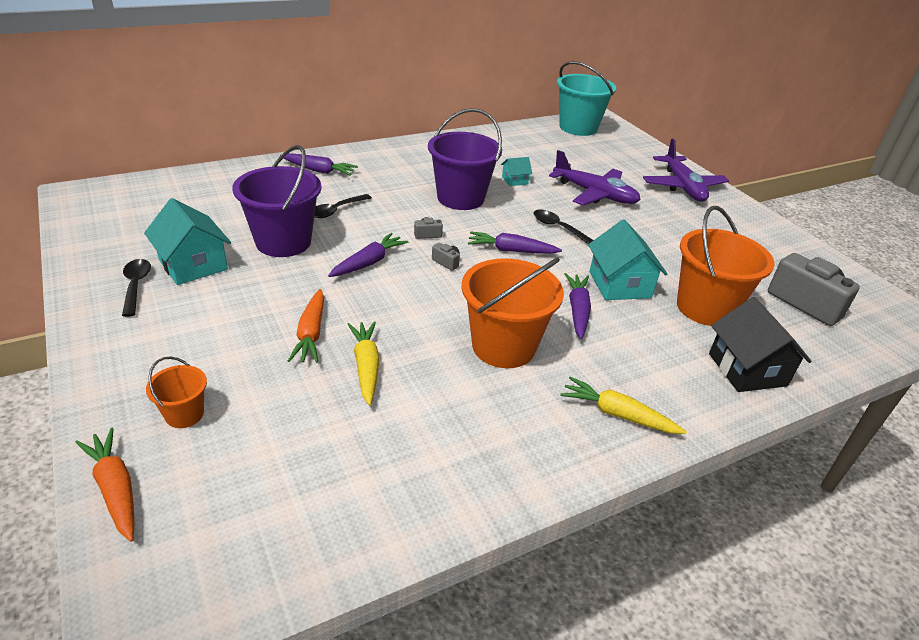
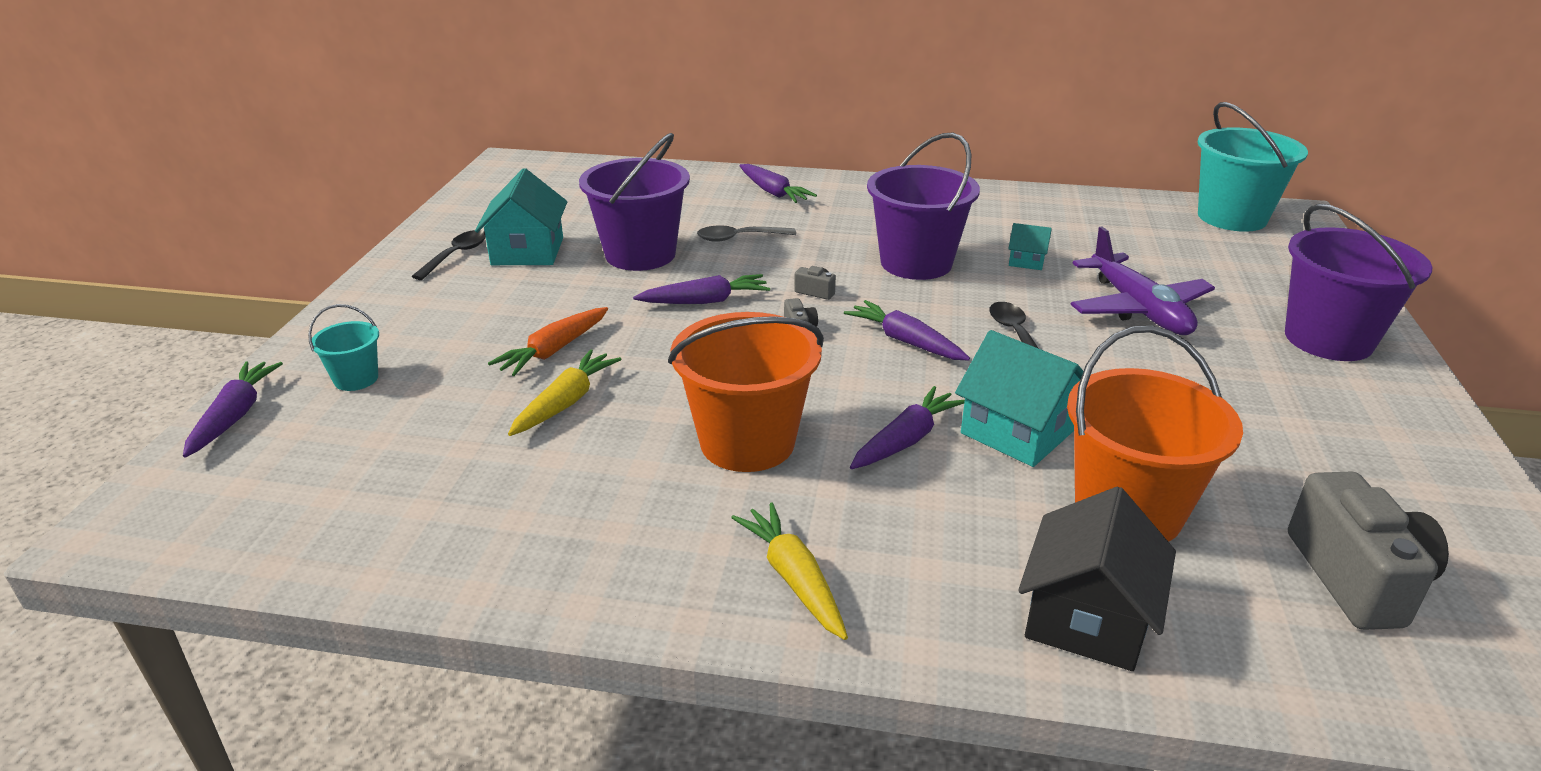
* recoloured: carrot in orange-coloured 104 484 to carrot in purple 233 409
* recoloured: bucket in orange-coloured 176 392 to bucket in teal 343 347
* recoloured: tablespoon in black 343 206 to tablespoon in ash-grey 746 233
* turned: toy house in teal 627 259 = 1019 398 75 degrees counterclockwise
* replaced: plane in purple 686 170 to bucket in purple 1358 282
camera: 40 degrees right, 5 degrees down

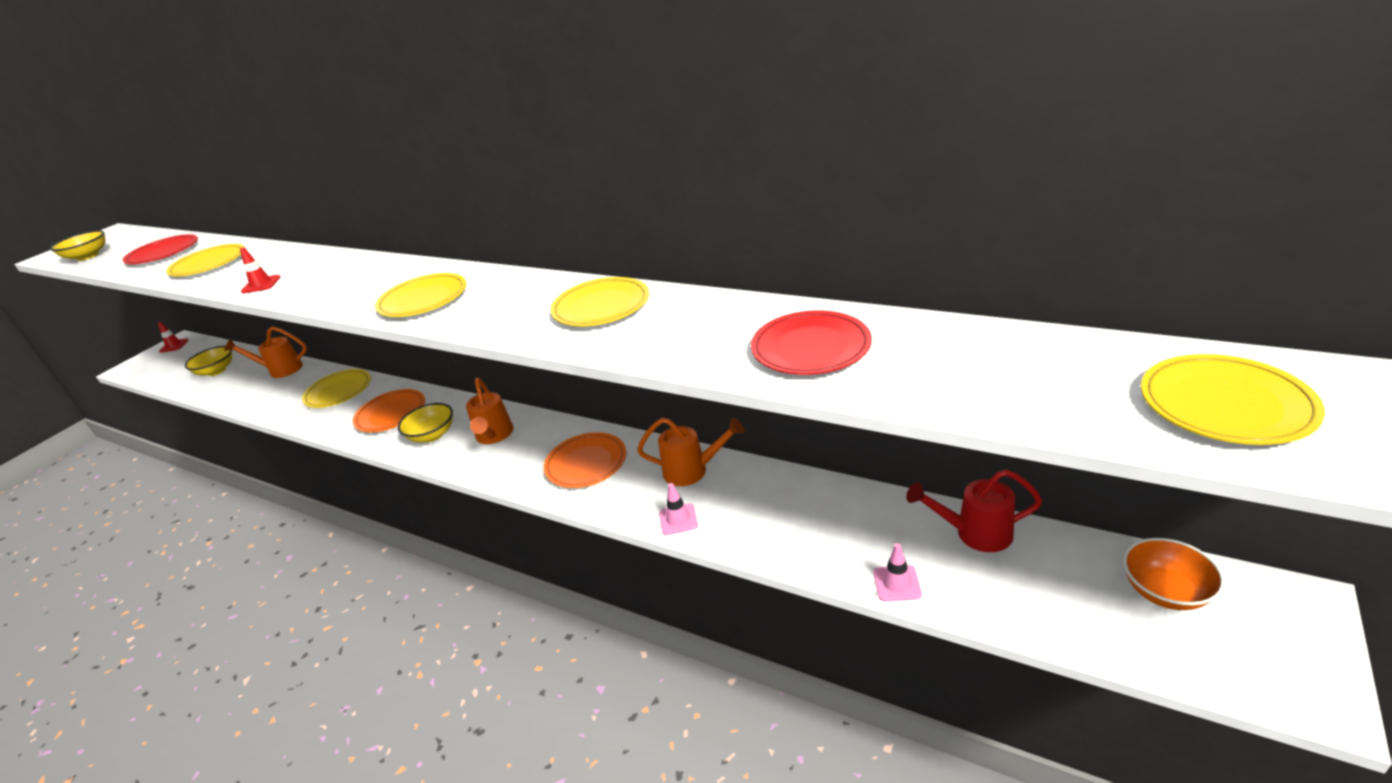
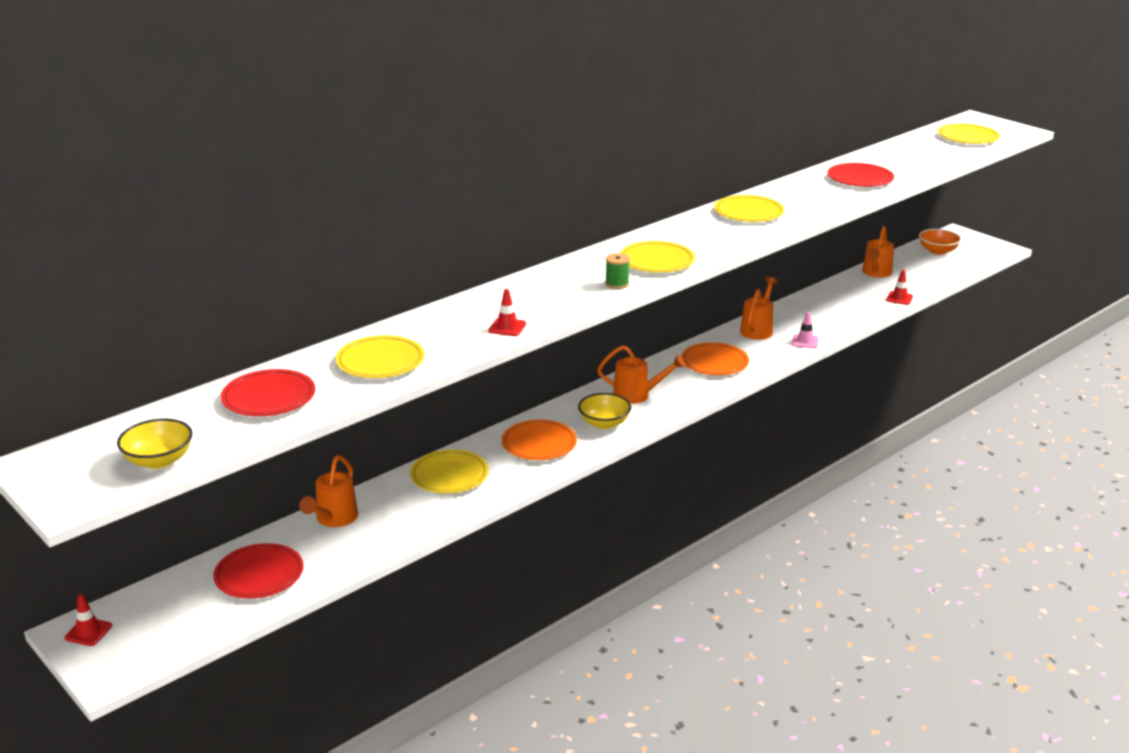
* replaced: serving bowl in bright yellow 208 361 to plate in scarlet 258 571
* recoloured: safety cone in pink 897 572 to safety cone in scarlet 899 287
* recoloured: watering can in scarlet 974 510 to watering can in orange-coloured 878 252
* added: reel of thread in emerald 617 271
camera: 75 degrees left, 5 degrees down

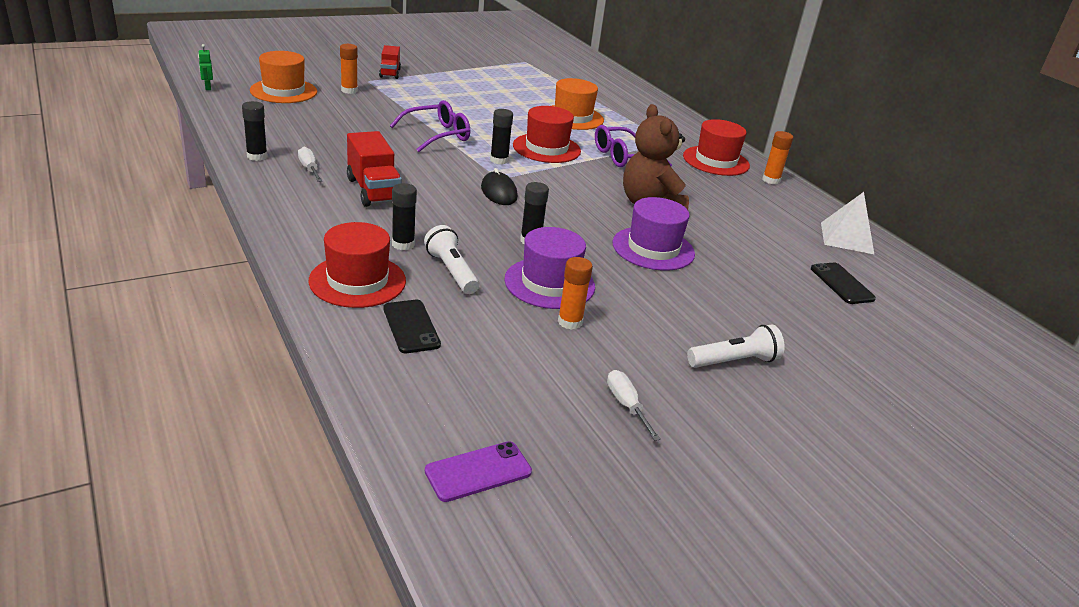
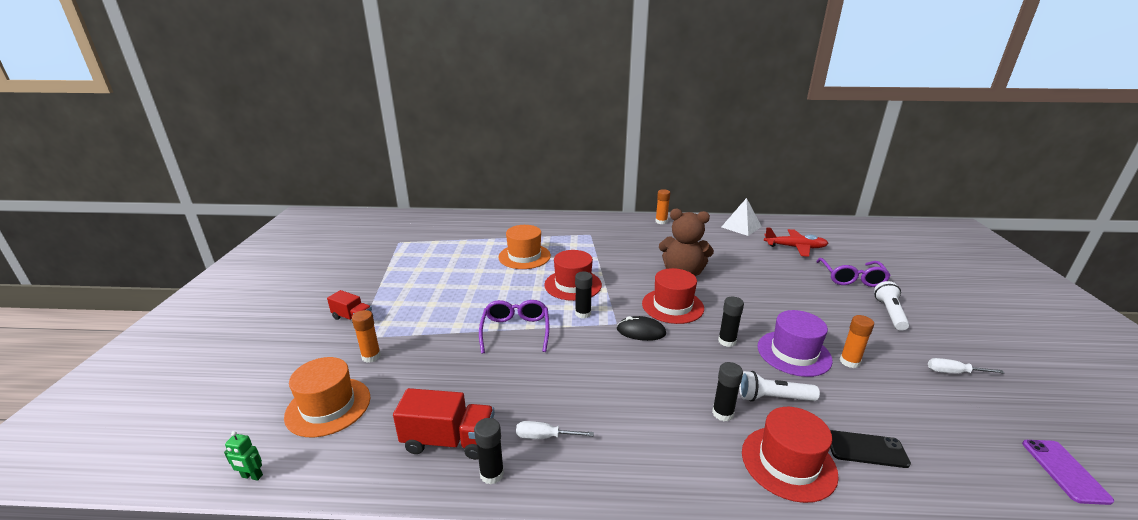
* moved: truck in scarlet 374 169 to 444 424
* moved: glasses in purple 633 146 to 853 272
* removed: tall hat in purple 653 234
* moved: tall hat in scarlet 716 147 to 673 296
* replaced: phone in black 843 283 to plane in scarlet 796 242
camera: 55 degrees left, 5 degrees down

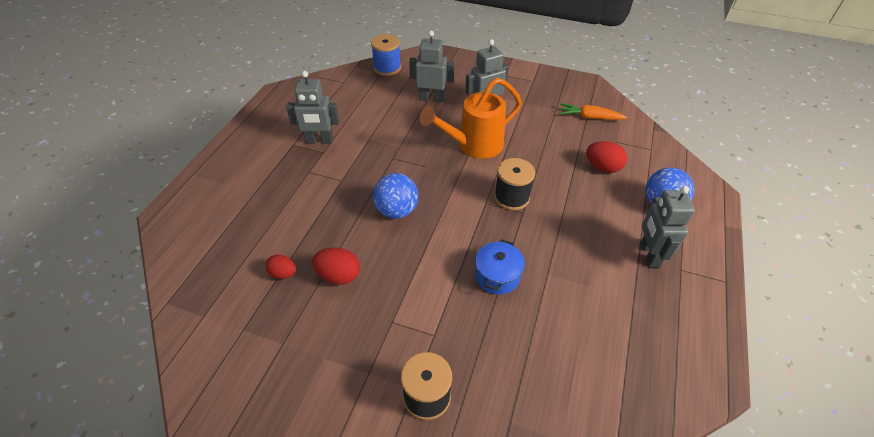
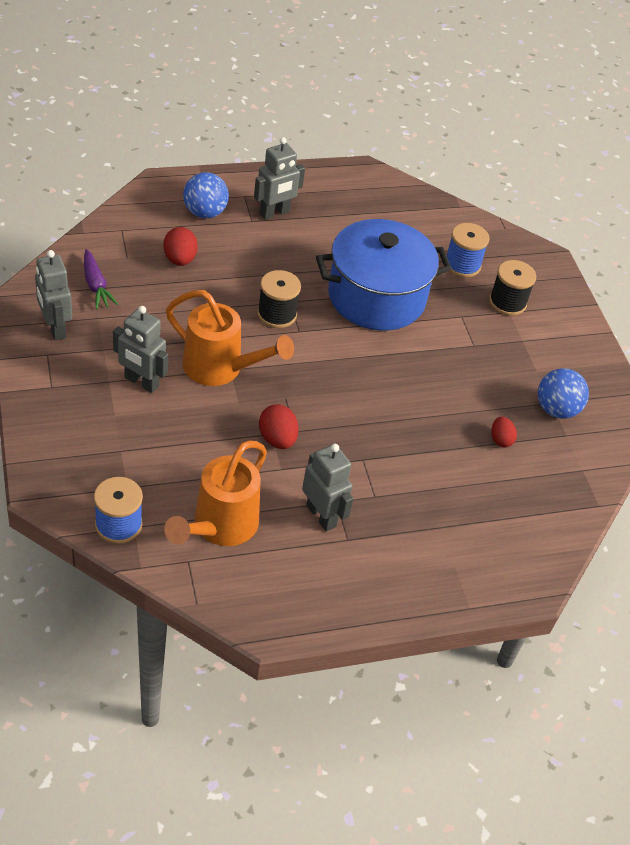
* moved: egg in scarlet 336 266 to 279 426
* moved: ball in royal blue 395 195 to 563 393
* moved: robot figure in ash-grey 431 66 to 53 295
* resized: cooking pot in royal blue 500 267 = 384 275 x2.29
* recoloured: carrot in orange-coloured 593 111 to carrot in purple 101 279
* added: watering can in orange-coloured 215 493
* added: reel of thread in royal blue 468 250
camera: 130 degrees left, 0 degrees up

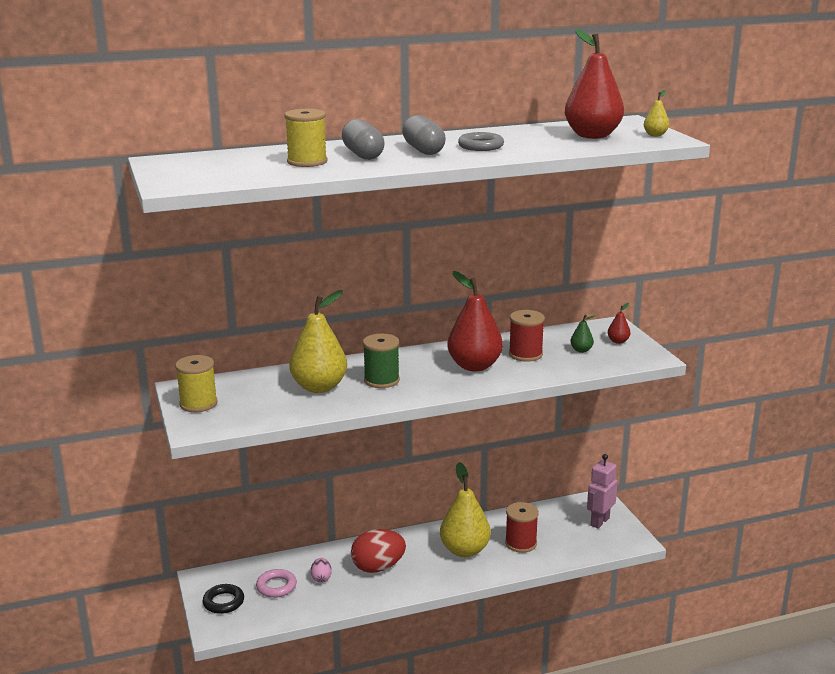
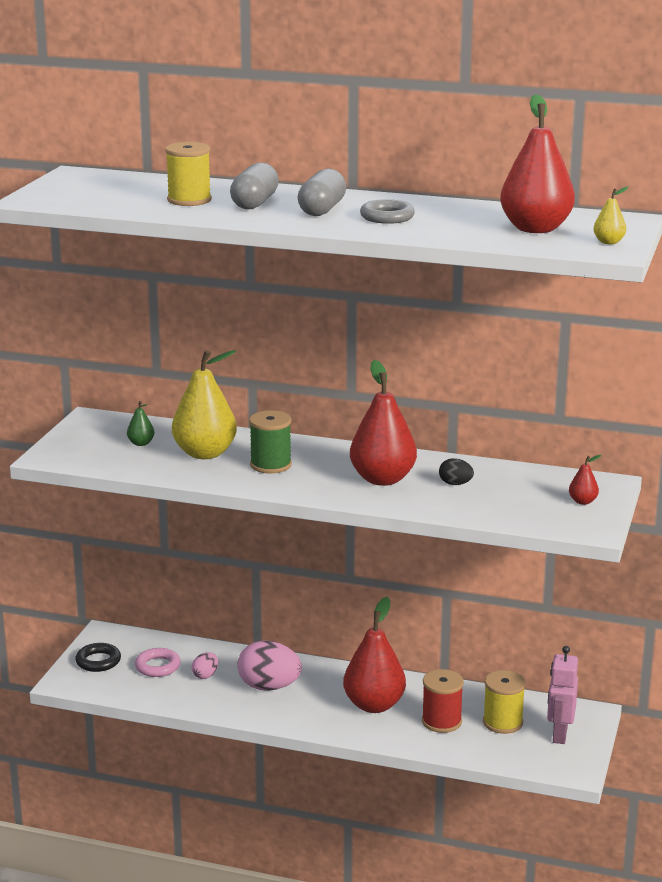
* moved: reel of thread in bright yellow 196 383 to 504 702
* recoloured: egg in scarlet 378 551 to egg in pink 269 666
* recoloured: toy pear in bright yellow 465 509 to toy pear in scarlet 374 655
* replaced: reel of thread in scarlet 527 336 to egg in black 456 471
* moved: toy pear in emerald 583 334 to 140 423
* turned: robot figure in pink 602 491 = 562 695 60 degrees counterclockwise
camera: 35 degrees right, 0 degrees up

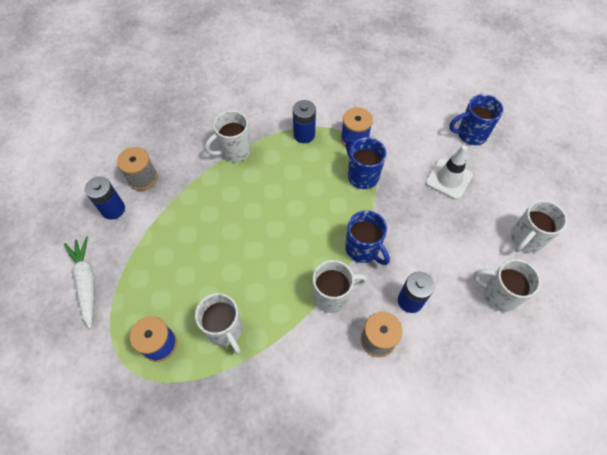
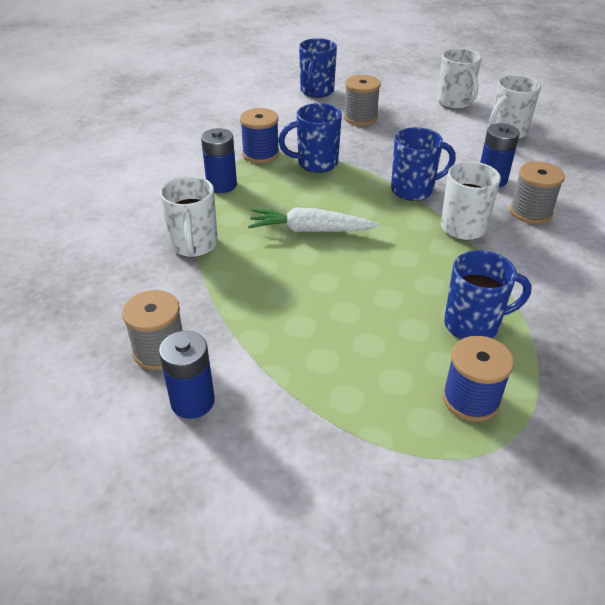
* moved: carrot in pure white 79 282 to 313 219
* recoloured: mug in pure white 218 323 to mug in royal blue 488 294
* replaced: safety cone in pure white 449 172 to reel of thread in ash-grey 362 100
camera: 65 degrees left, 20 degrees down

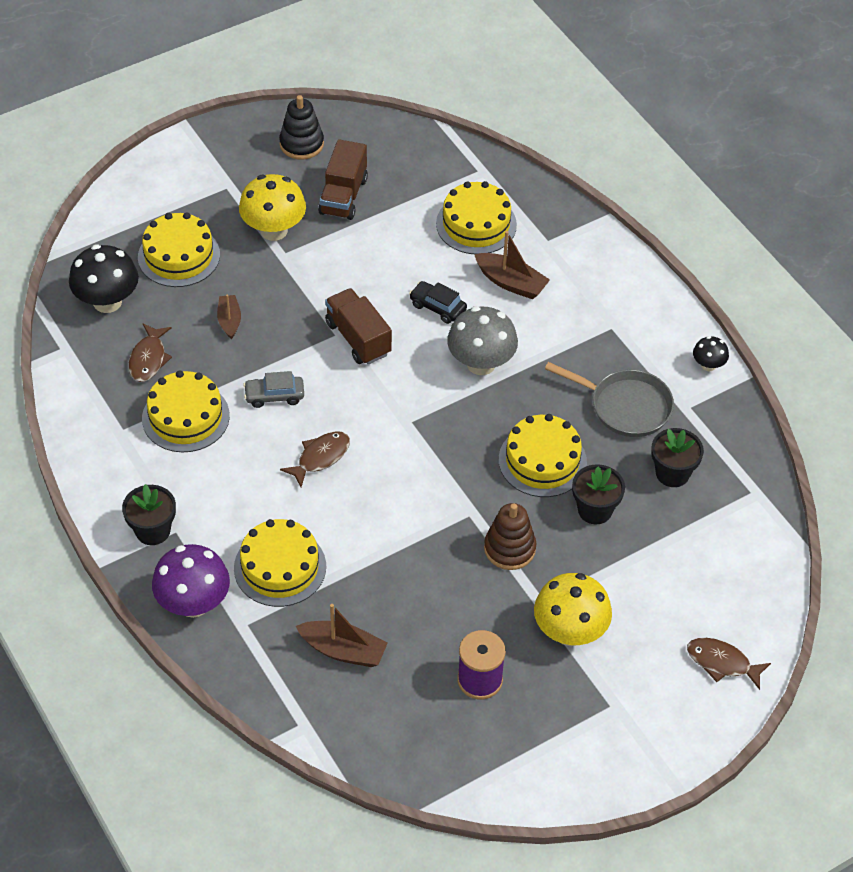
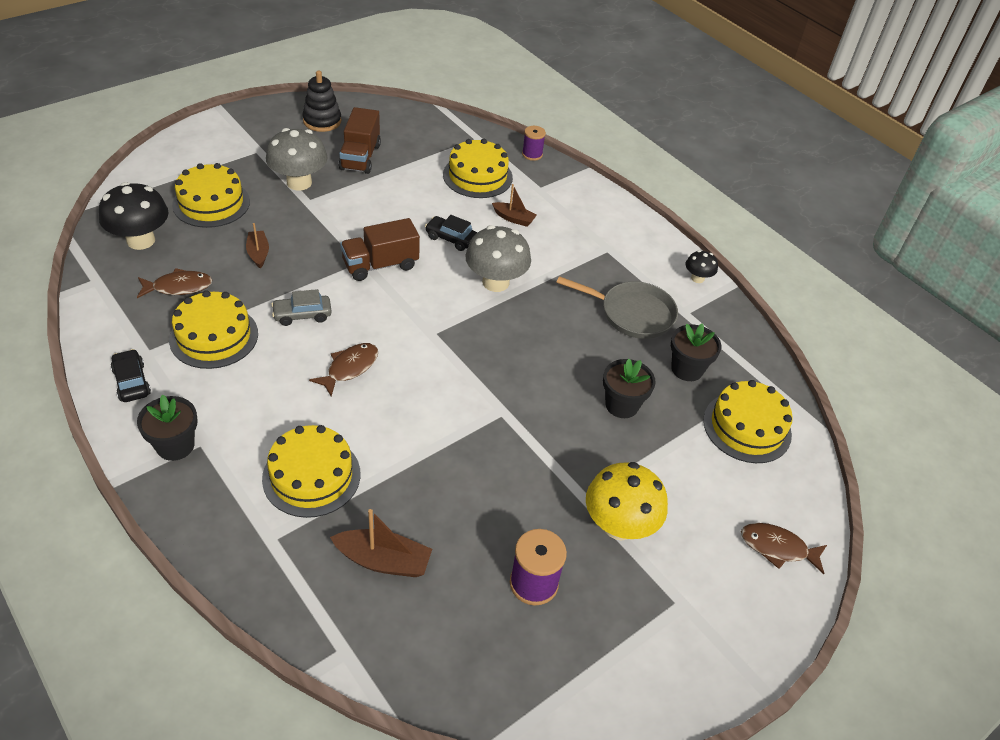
* turned: fish in brown 150 352 = 174 283 105 degrees counterclockwise
* removed: mushroom in purple 191 581
* recoloured: mushroom in bright yellow 272 207 to mushroom in ash-grey 296 159
* turned: truck in brown 358 326 = 380 249 75 degrees counterclockwise
* resized: boat in brown 512 265 = 514 205 x0.65
* removed: stacking toy in brown 510 536
* moved: gateau in bright yellow 543 455 to 748 421
* added: toy car in black 131 375
* added: reel of thread in purple 534 143
camera: 10 degrees left, 5 degrees down

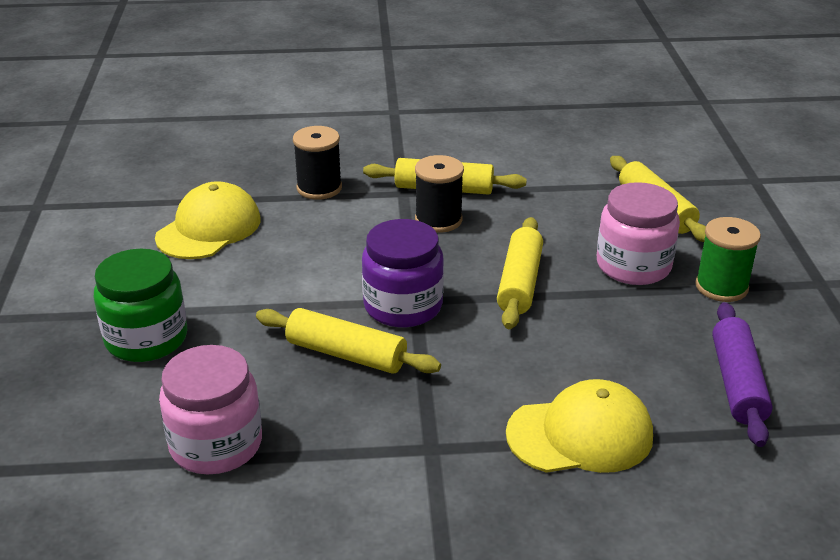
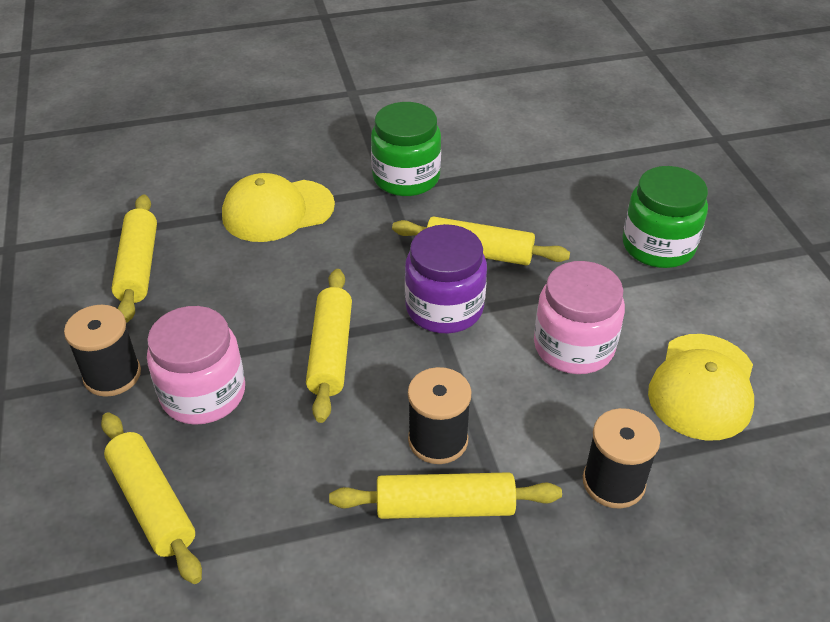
* moved: jam jar in pink 210 409 to 579 317
* recoloured: reel of thread in emerald 728 259 to reel of thread in black 102 351
* recoloured: dough roller in purple 742 374 to dough roller in bright yellow 134 258
* added: jam jar in emerald 406 149
camera: 170 degrees right, 10 degrees up

